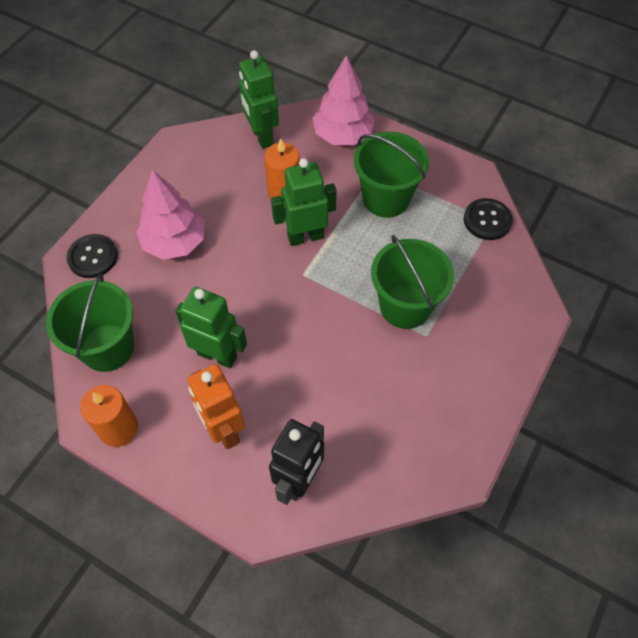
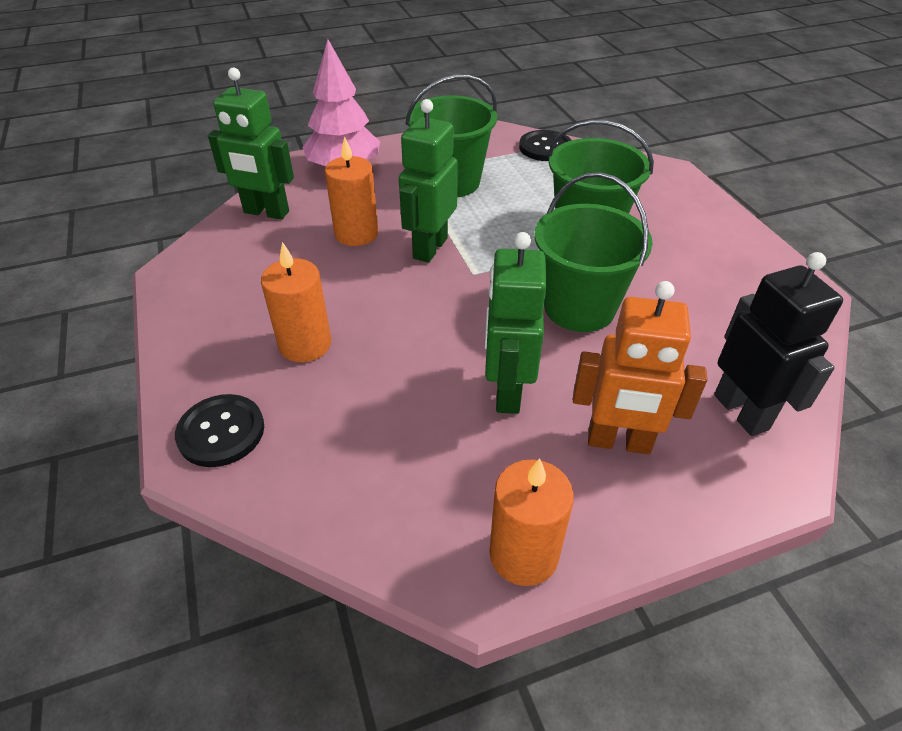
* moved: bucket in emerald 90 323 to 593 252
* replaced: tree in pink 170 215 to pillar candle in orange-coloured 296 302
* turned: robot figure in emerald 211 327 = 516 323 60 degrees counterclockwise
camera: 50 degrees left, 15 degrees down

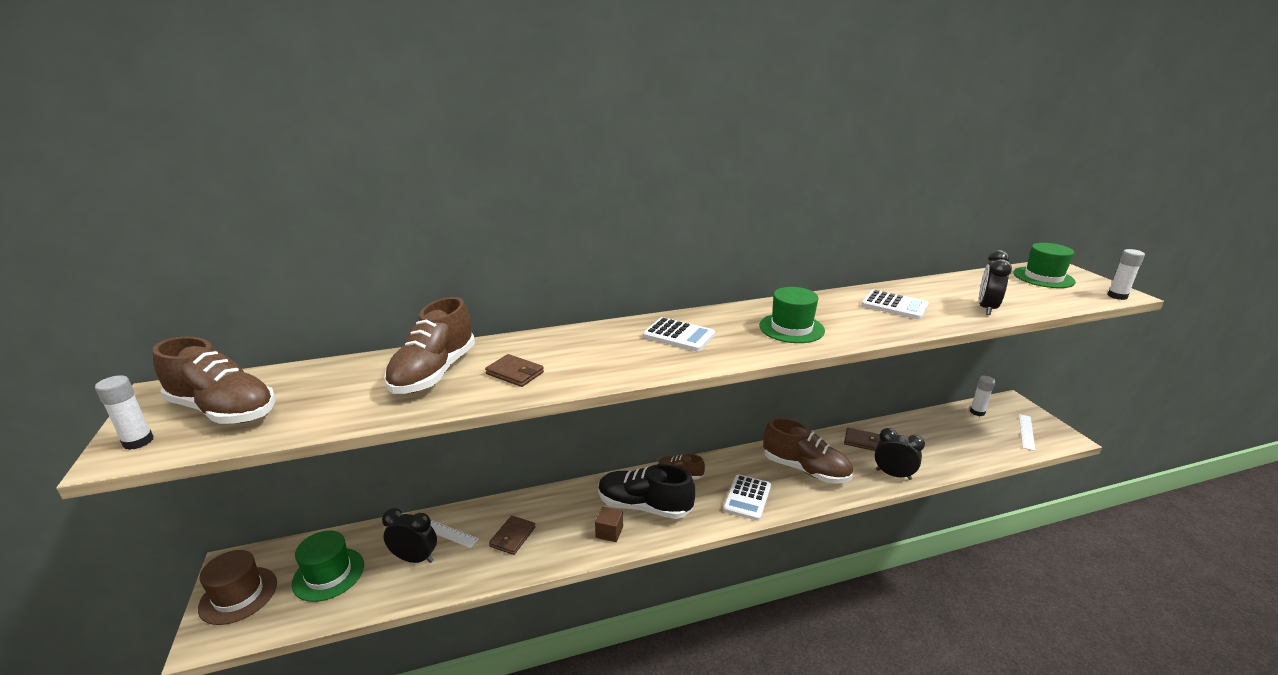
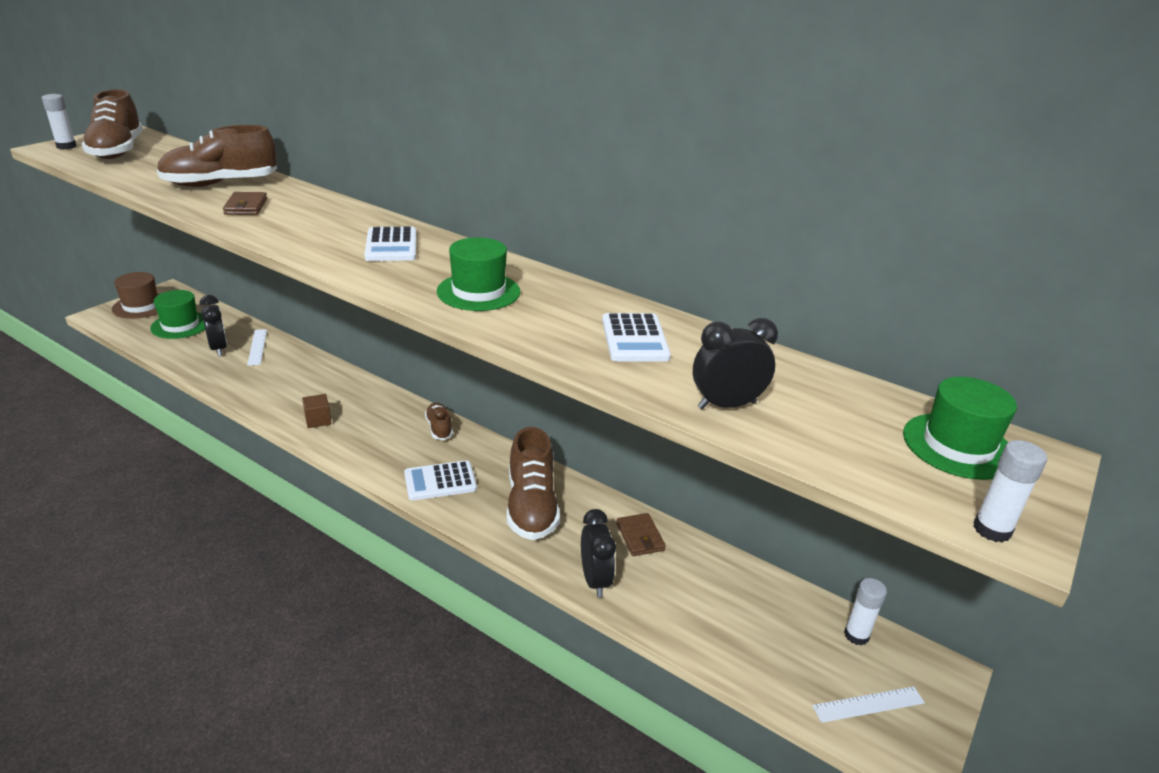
* removed: wallet in brown 512 535
* removed: sneaker in black 646 491
camera: 50 degrees right, 5 degrees up

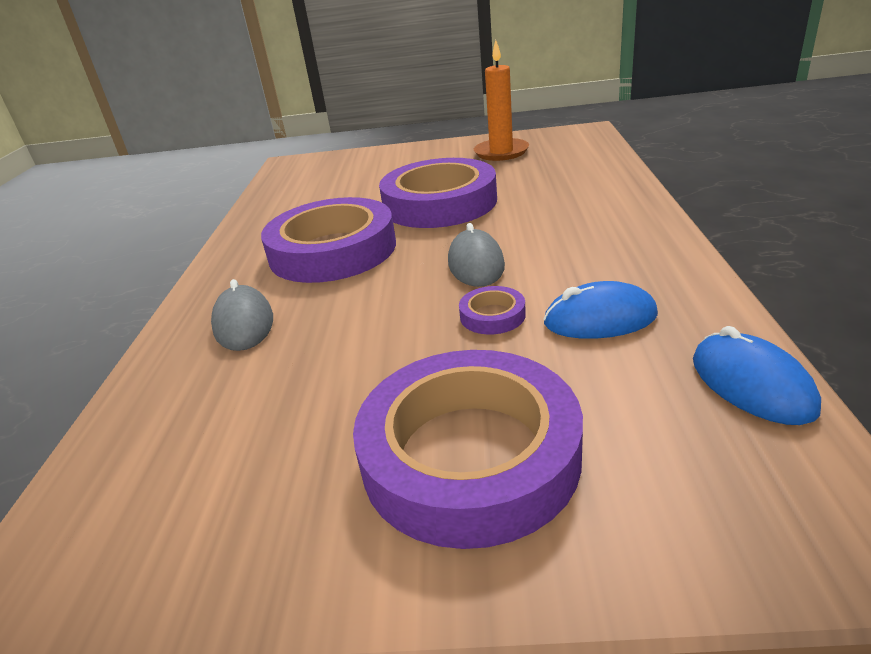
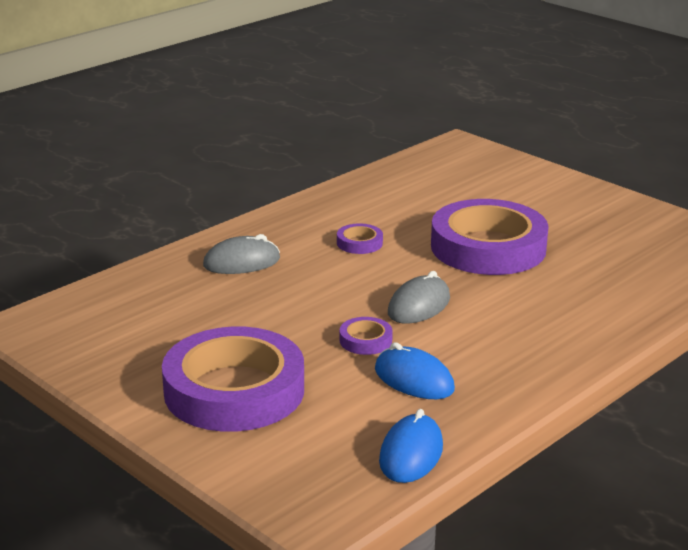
* turned: PC mouse in ash-grey 242 315 = 241 254 45 degrees clockwise
* resized: tape in purple 328 240 = 360 238 x0.40
* removed: pillar candle in orange-coloured 501 100
camera: 40 degrees right, 5 degrees down

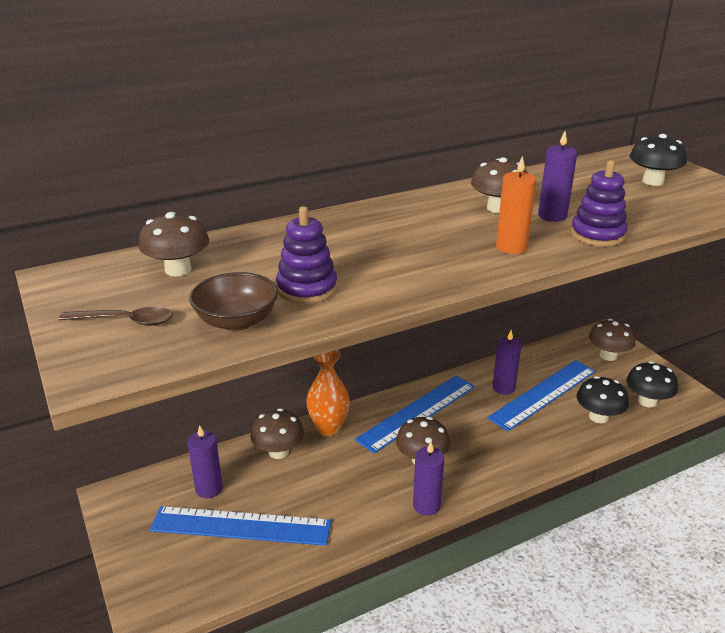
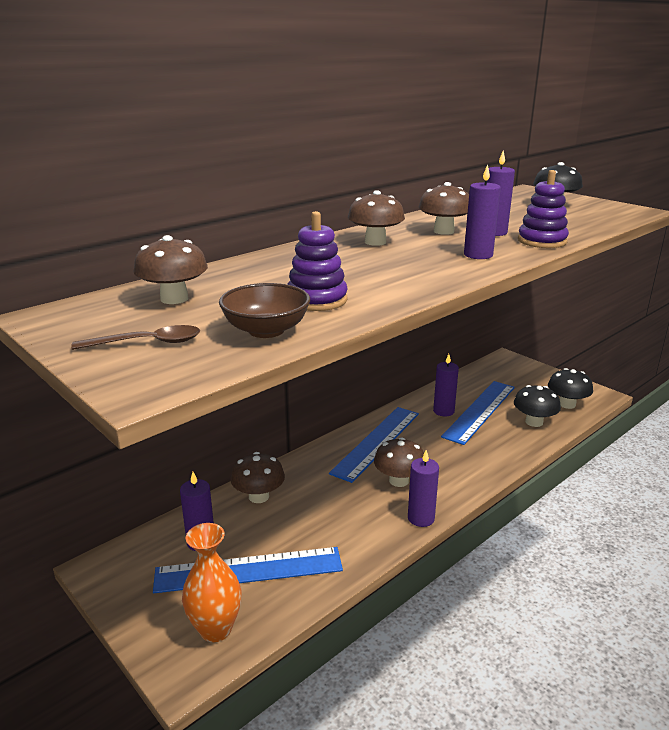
* moved: flower vase in orange-coloured 328 393 to 211 582
* recoloured: pillar candle in orange-coloured 516 205 to pillar candle in purple 482 211
* moved: mushroom in brown 612 340 to 376 218
camera: 15 degrees left, 5 degrees down

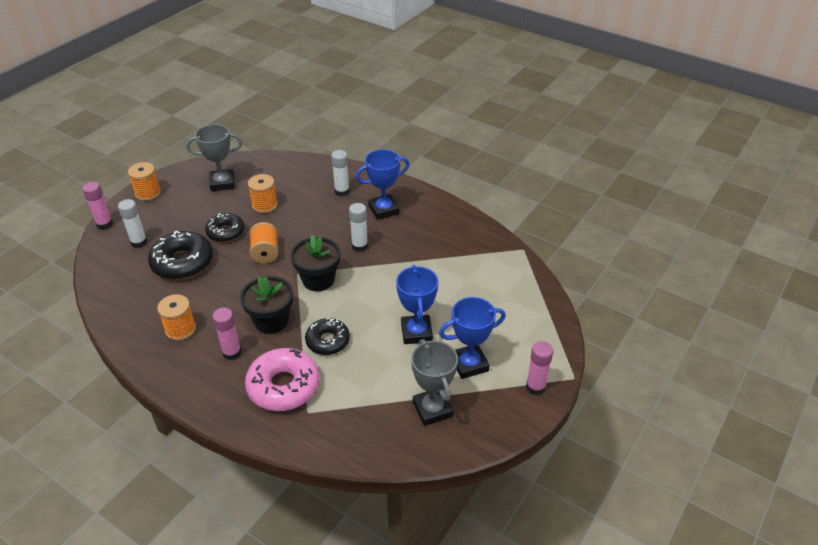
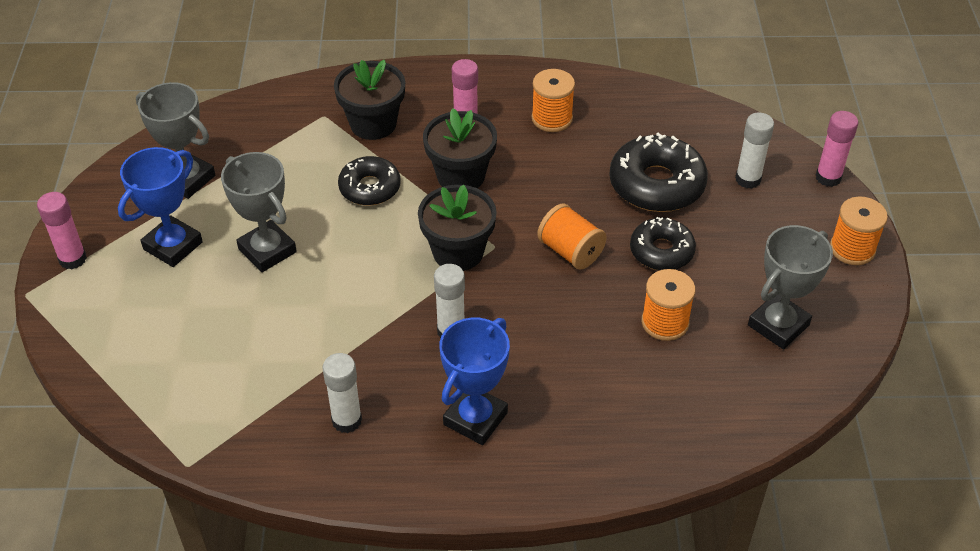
* replaced: donut in pink 282 379 to plant pot in black 369 100
* moved: stick of glue in pure white 340 173 to 342 393
* recoloured: prize cup in royal blue 417 304 to prize cup in ash-grey 259 212
camera: 145 degrees right, 5 degrees up

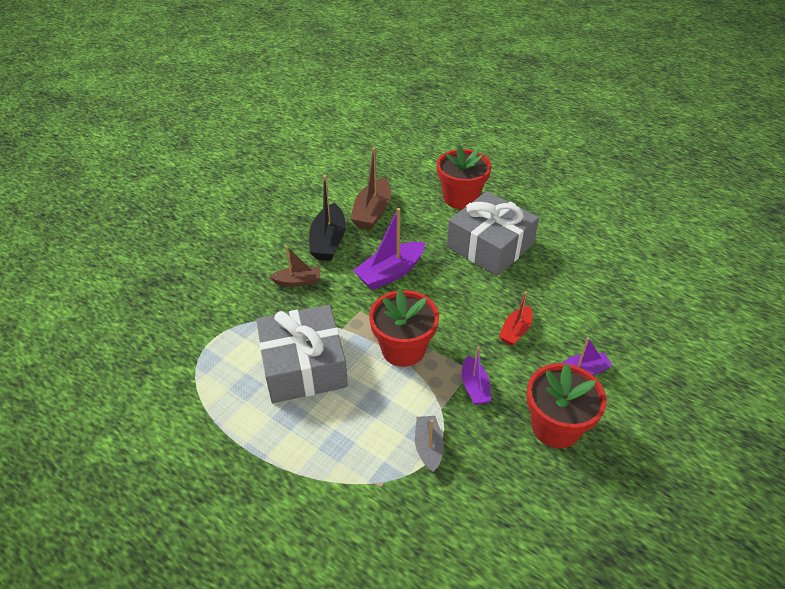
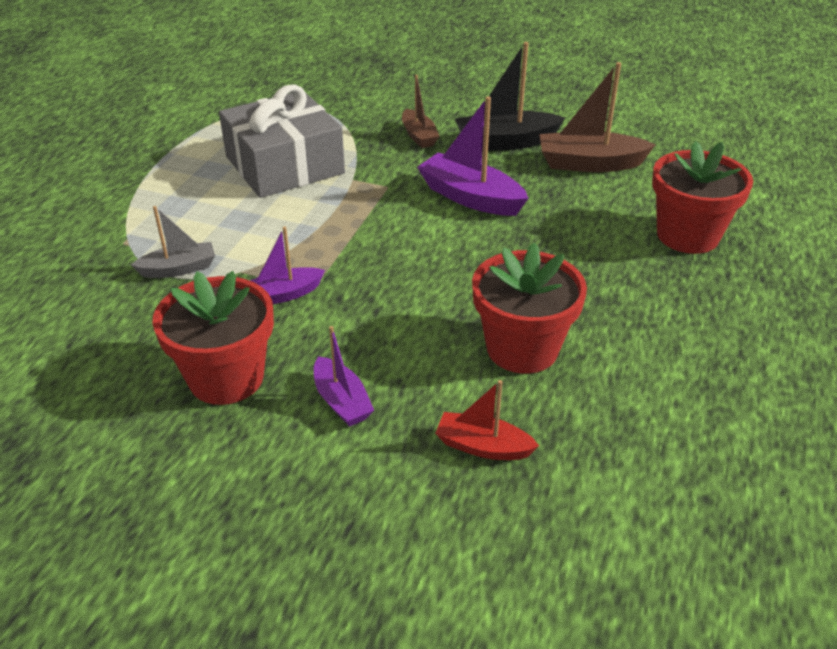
* moved: plant pot in scarlet 404 328 to 529 308
* removed: wrapped gift in ash-grey 493 233
* moved: boat in scarlet 515 318 to 487 420
camera: 75 degrees right, 5 degrees down

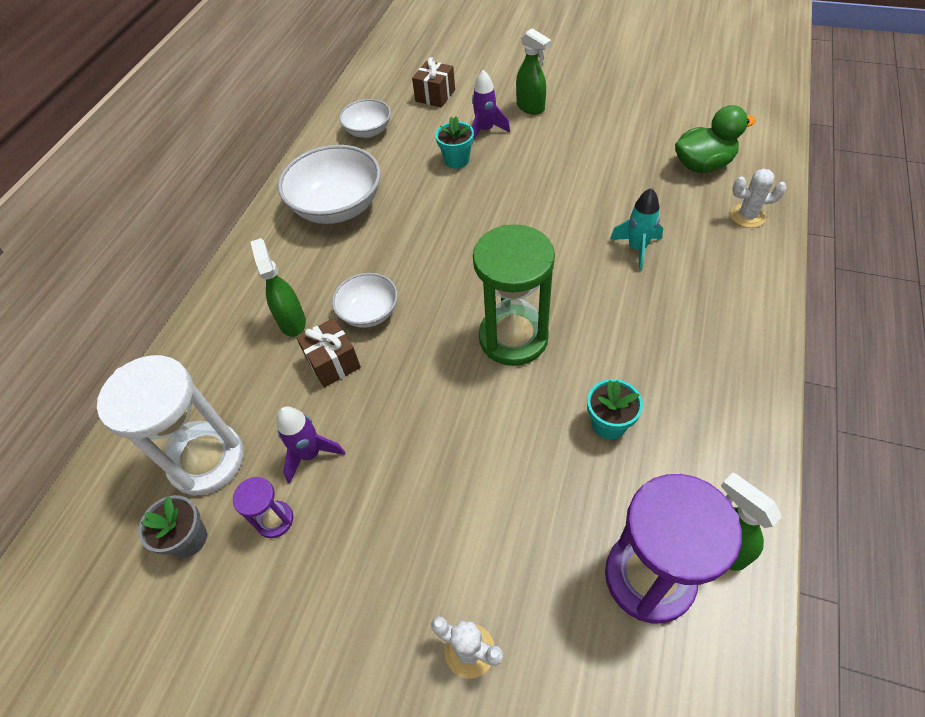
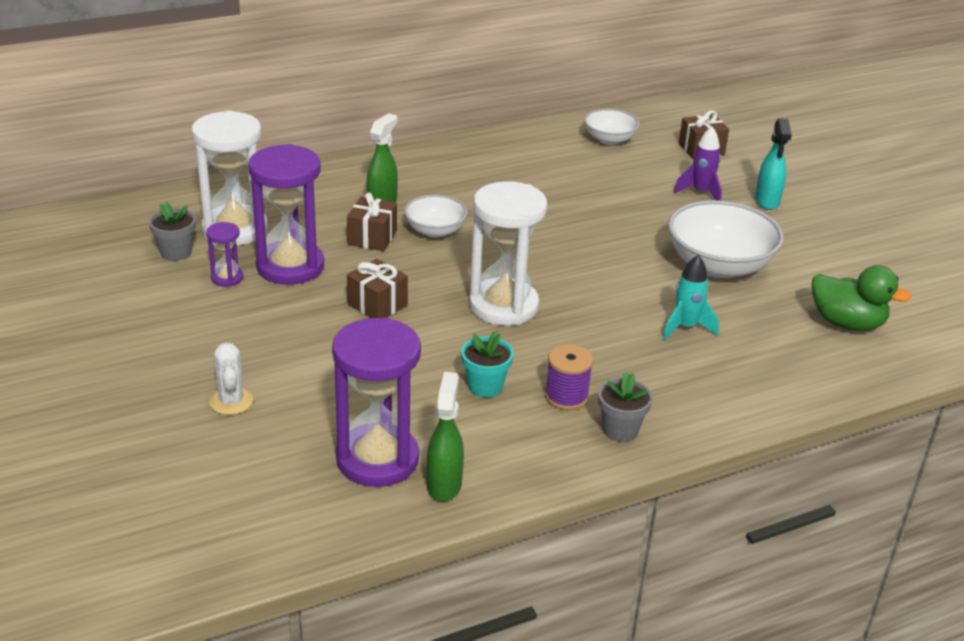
* replaced: spaceship in purple 311 445 to hourglass in purple 286 214
* moved: serving bowl in pure white 329 184 to 726 239
* removed: plant pot in teal 454 142
* recoloured: hourglass in emerald 514 295 to hourglass in pure white 508 253
* recoloured: sprayer in emerald 533 71 to sprayer in teal 773 164
* removed: cactus in pure white 758 198
* added: wrapped gift in brown 377 288
* added: reel of thread in purple 569 377
* added: plant pot in ash-grey 625 407
camera: 40 degrees right, 20 degrees down

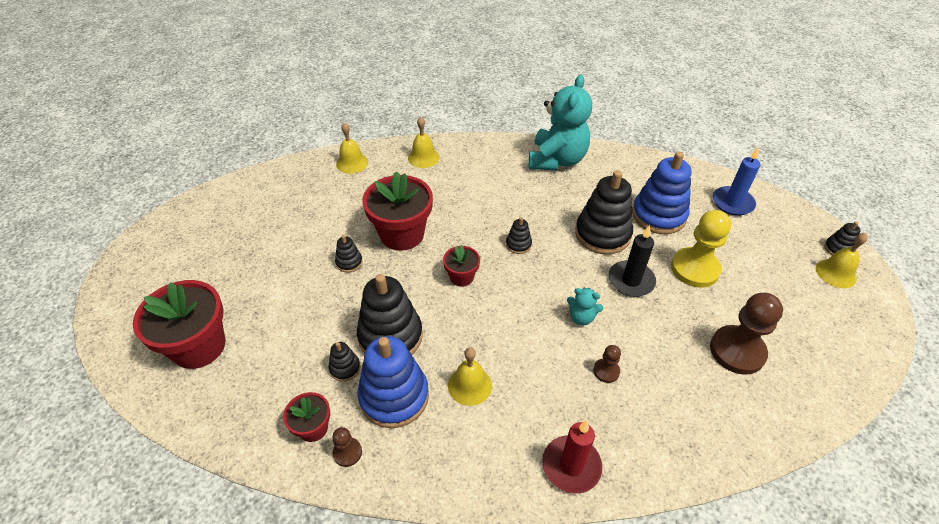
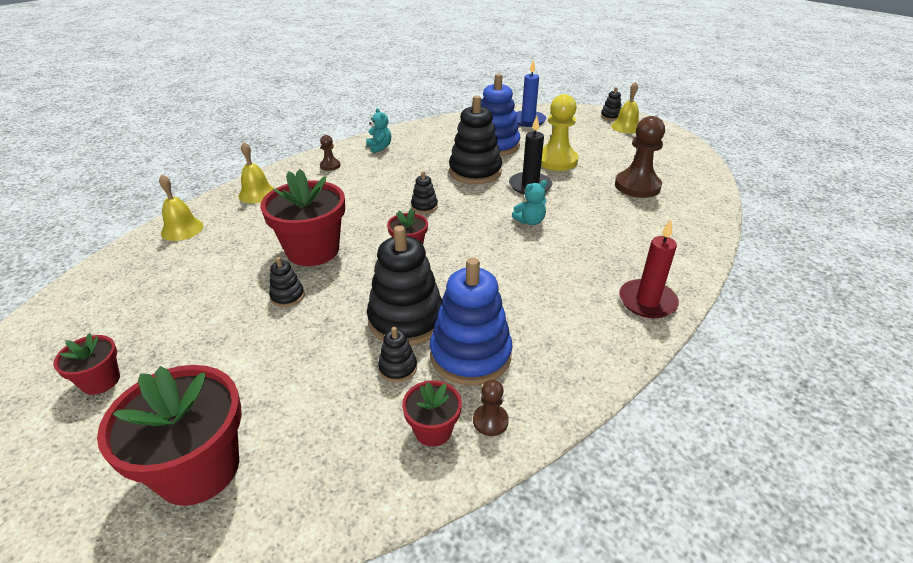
* removed: bell in bright yellow 470 377
* resized: teddy in teal 560 122 = 378 130 x0.43
* moved: pawn in brown 607 364 to 330 153
* added: plant pot in scarlet 86 364
camera: 45 degrees left, 10 degrees down

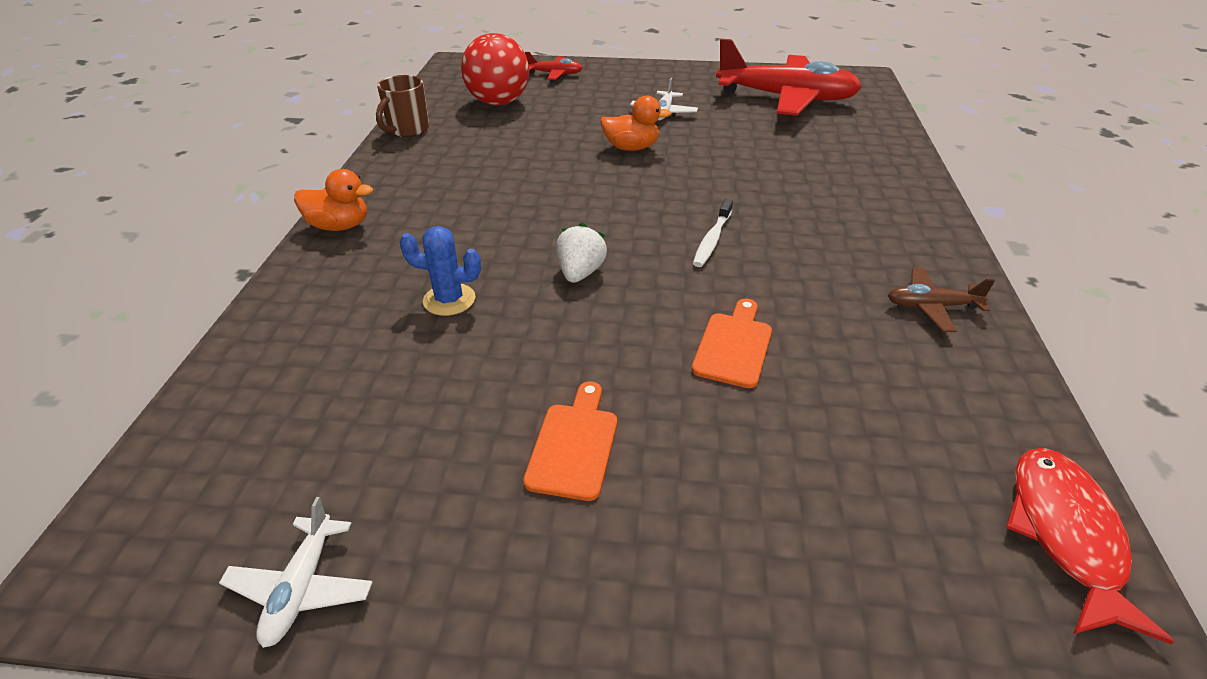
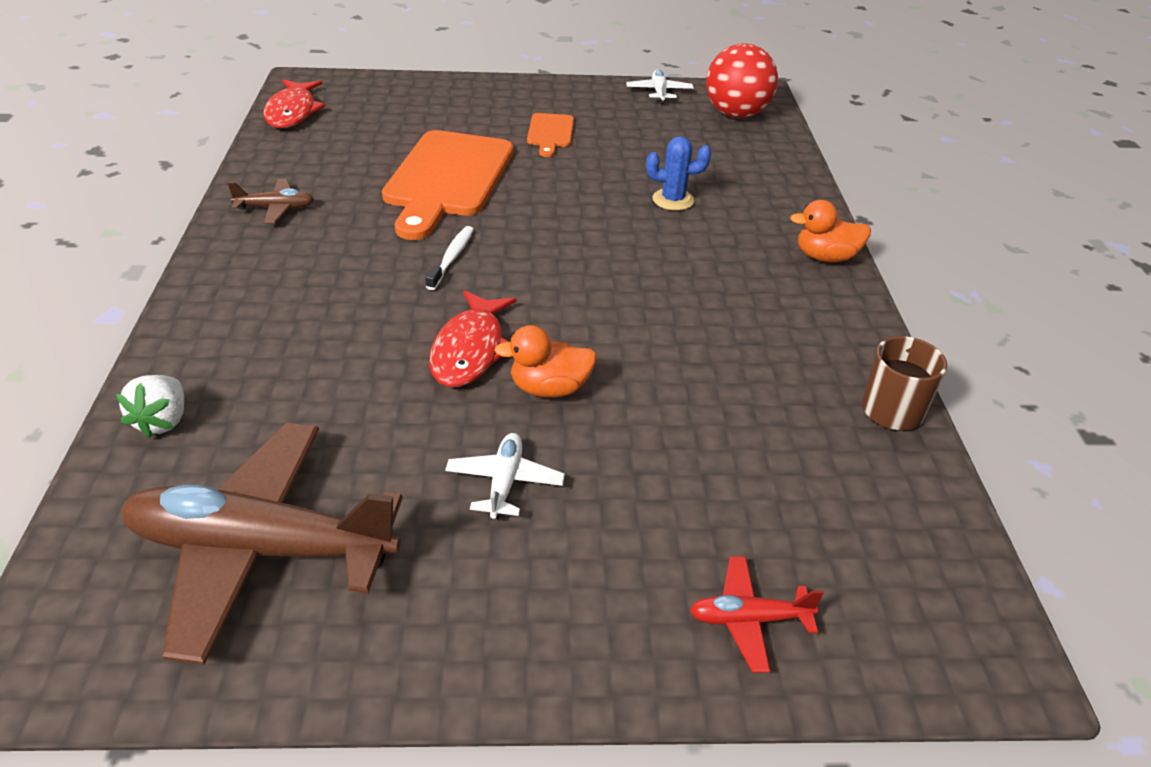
* moved: ball in scarlet 495 69 to 742 81
* moved: strawberry in pure white 582 253 to 150 407
* resized: chopping board in orange-coloured 732 343 = 447 185 x2.10
* recoloured: plane in scarlet 789 77 to plane in brown 262 544
* added: fish in scarlet 472 338
camera: 170 degrees right, 0 degrees up

